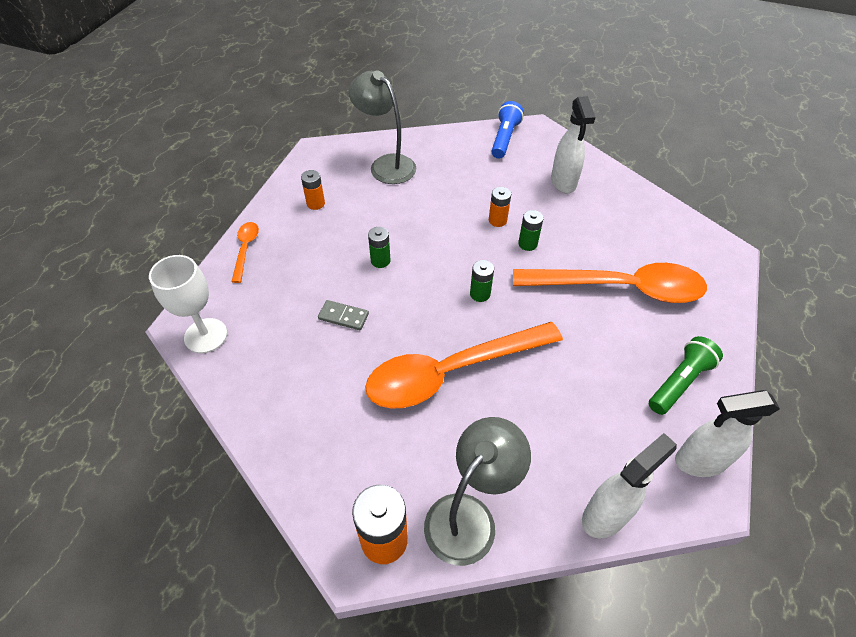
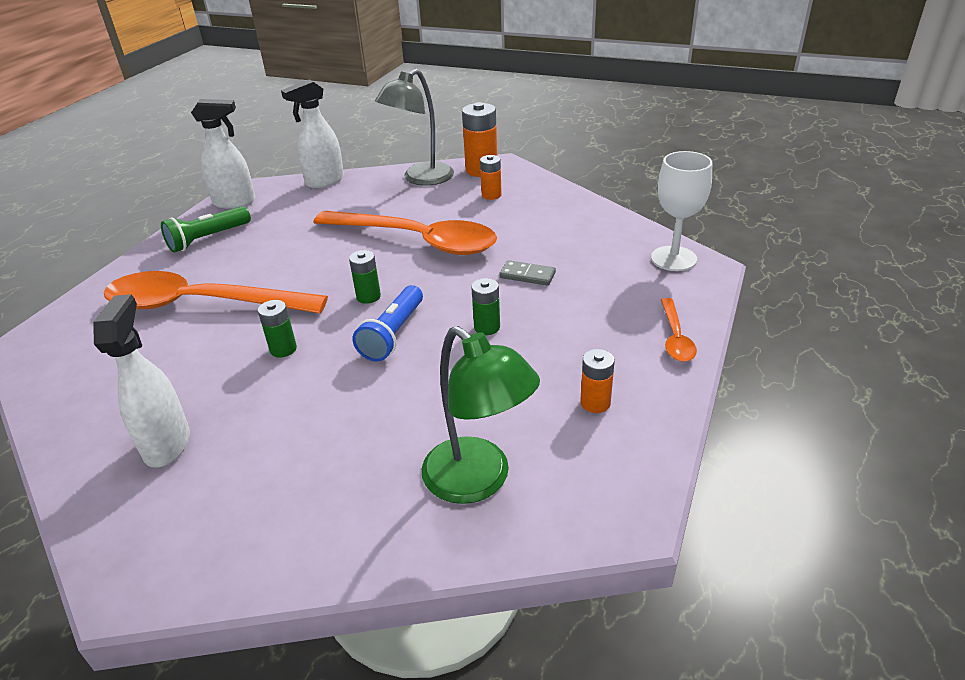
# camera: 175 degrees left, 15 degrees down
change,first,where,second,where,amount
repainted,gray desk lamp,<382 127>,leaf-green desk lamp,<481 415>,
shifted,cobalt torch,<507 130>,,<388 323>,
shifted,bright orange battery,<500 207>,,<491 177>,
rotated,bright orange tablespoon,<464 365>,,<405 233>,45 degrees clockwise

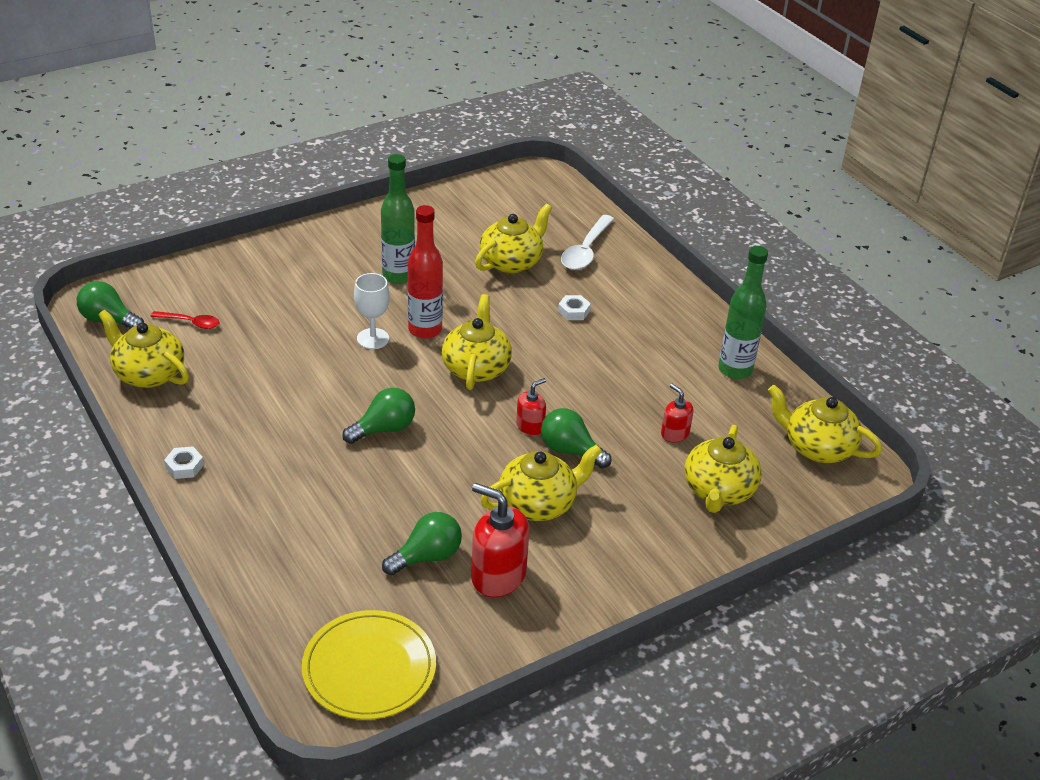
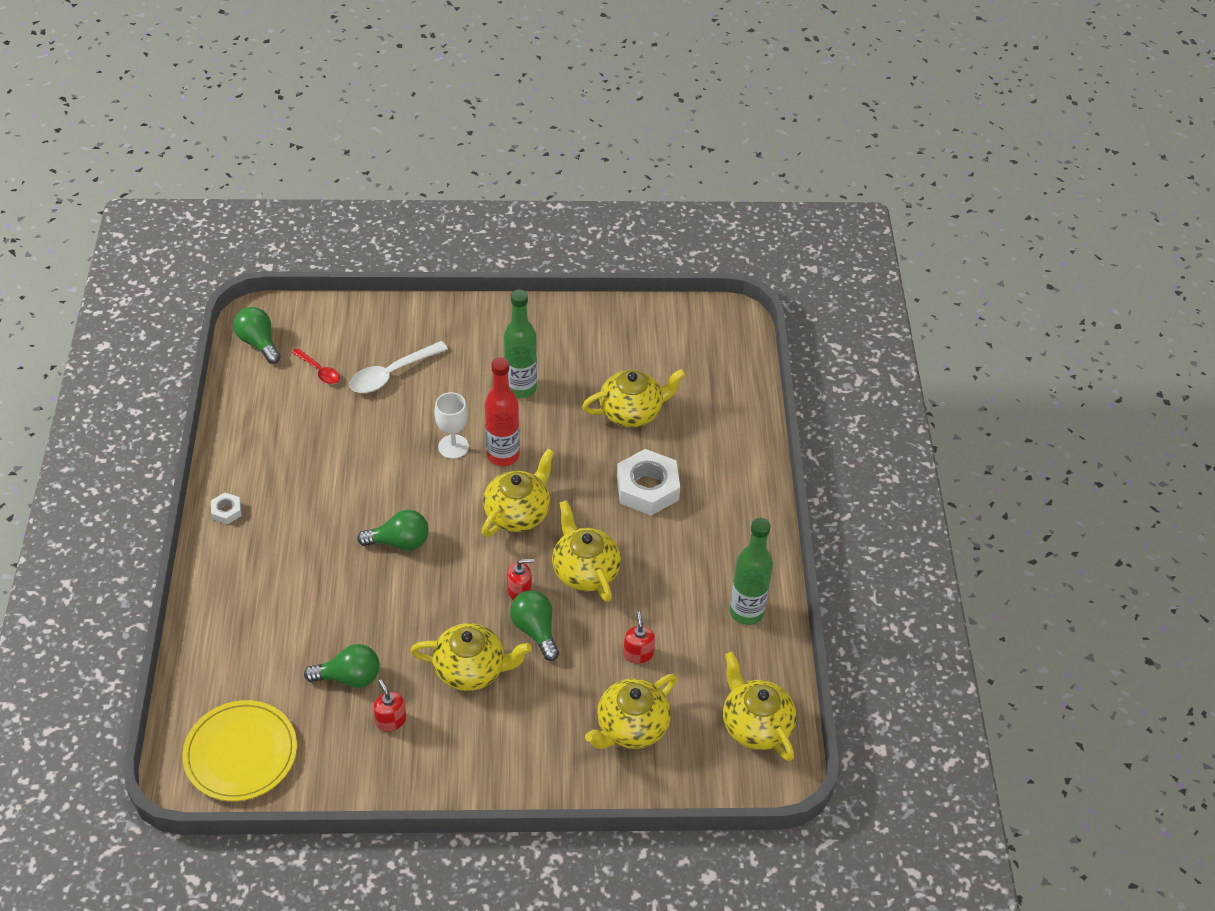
# camera: 30 degrees right, 10 degrees up
change,first,where,second,where,amount
shifted,pure white tablespoon,<587 242>,,<398 367>,
scaled,pure white nut,<574 307>,,<648 482>,x2.12
shifted,yellow china teapot,<143 349>,,<586 551>,
scaled,red soap dispenser,<500 540>,,<389 706>,x0.55

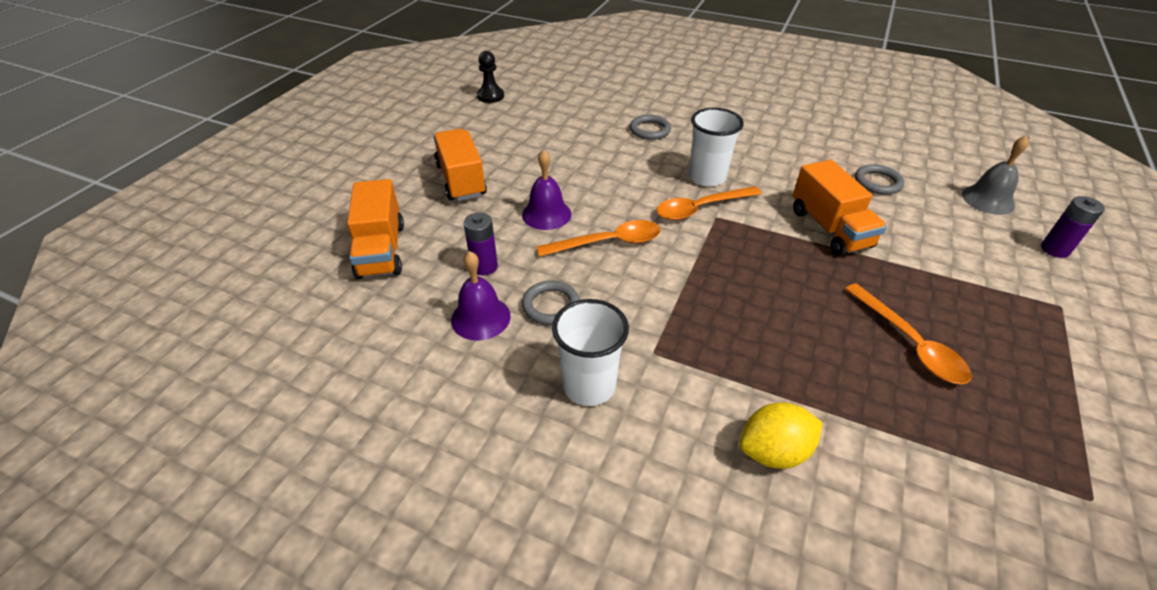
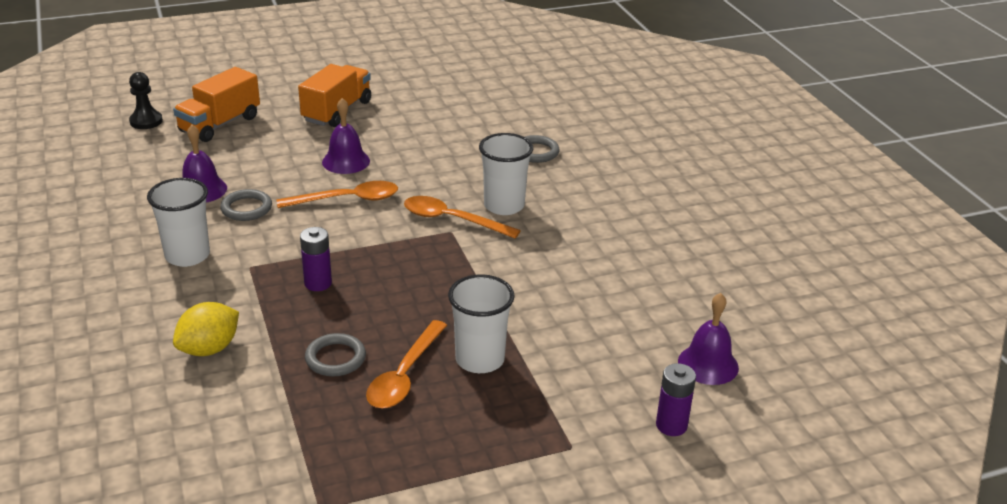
# camera: 45 degrees right, 10 degrees down
change,first,where,second,where,amount
shifted,ebony pawn,<490 77>,,<146 100>,
repainted,gray bell,<995 175>,royal purple bell,<708 339>,
gone,bright orange lorry,<840 208>,,,
shifted,gray ring,<879 179>,,<335 354>,
shifted,royal purple battery,<480 244>,,<316 259>,
rotated,bright orange tablespoon,<598 238>,,<337 194>,45 degrees counterclockwise
rotated,yellow toy lemon,<781 435>,,<206 329>,75 degrees counterclockwise
new,,,pure white cup,<481 323>,

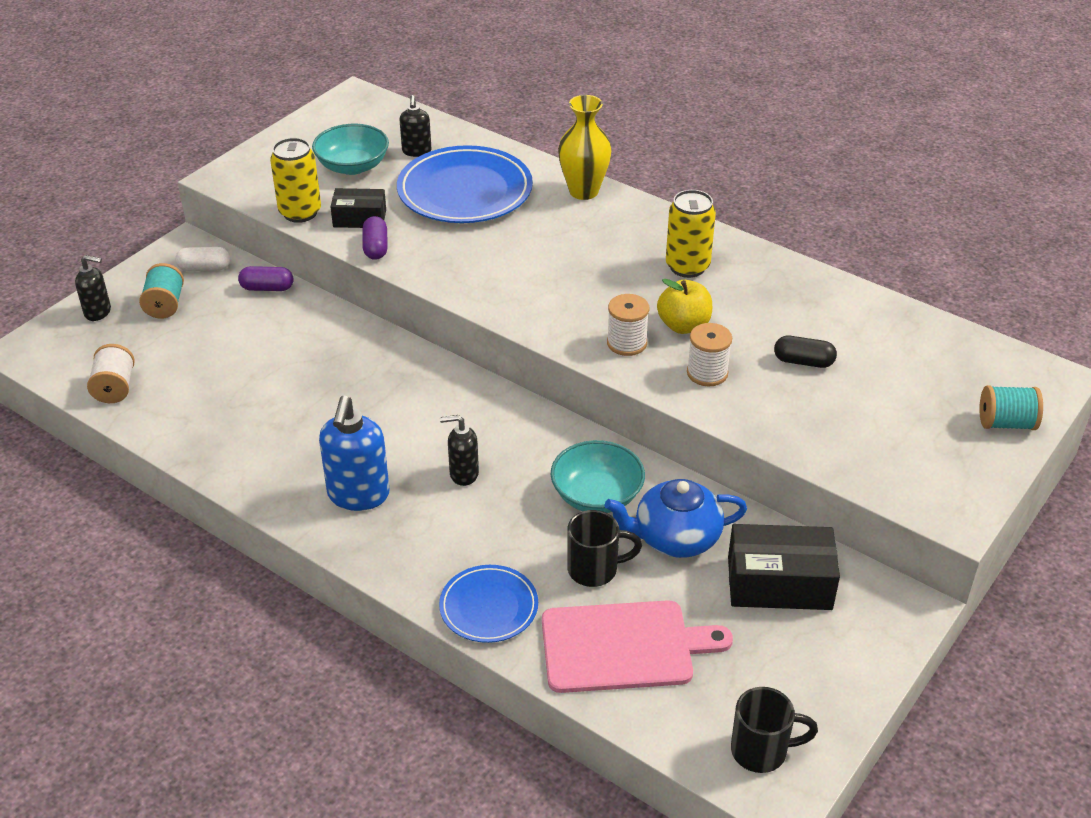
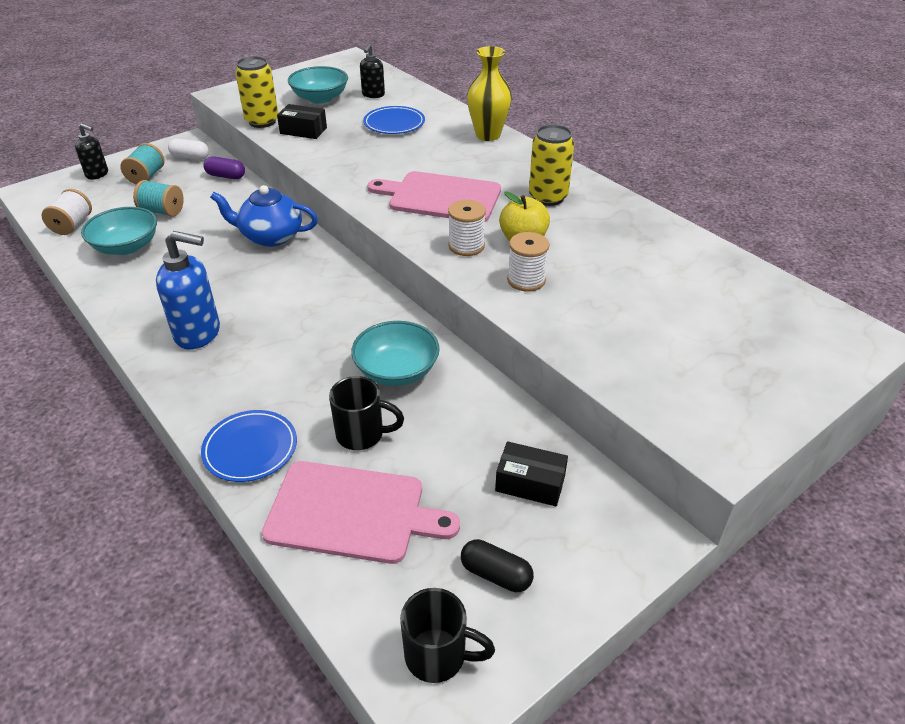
# camera: 15 degrees right, 0 degrees up
change,first,where,second,where,amount
scaled,cobalt dinner plate,<465 184>,,<394 120>,x0.56
gone,royal purple pill shape,<375 238>,,,
shifted,ebony pill shape,<805 352>,,<497 565>,
shifted,teal spool,<1011 407>,,<158 198>,
rotated,cobalt soap dispenser,<354 453>,,<188 290>,105 degrees counterclockwise
gone,ebony soap dispenser,<459 450>,,,
shifted,cobalt china teapot,<676 518>,,<264 216>,
scaled,ebony box,<784 567>,,<531 473>,x0.62
new,,,rose-pink cutting board,<434 196>,
new,,,teal deep dish,<119 231>,

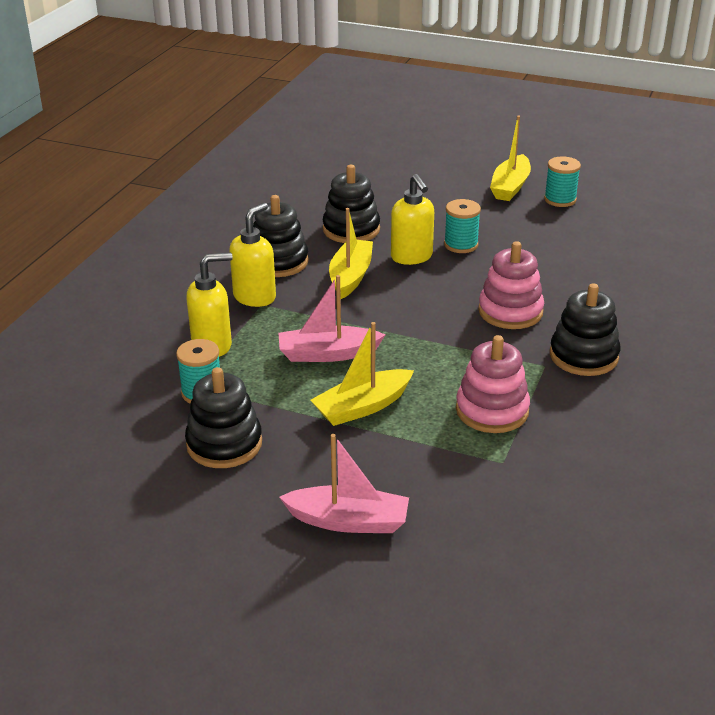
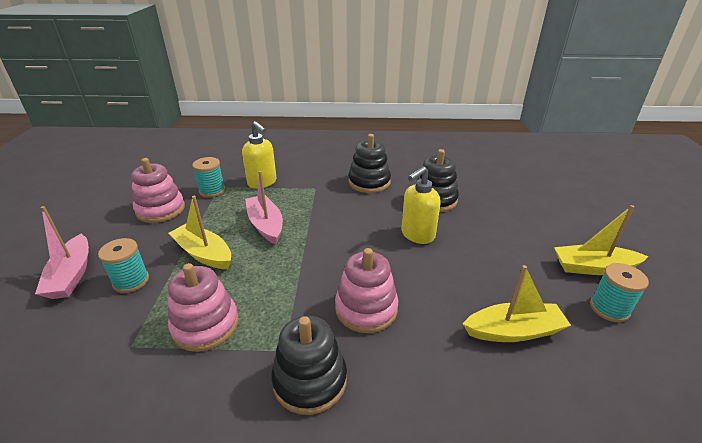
# camera: 70 degrees right, 0 degrees up
change,first,where,second,where,amount
shifted,teal spool,<462 226>,,<123 265>,
gone,yellow soap dispenser,<252 255>,,,
shifted,yellow toy boat,<351 253>,,<517 303>,
repainted,ebony stacking rings,<223 417>,rose-pink stacking rings,<158 190>,

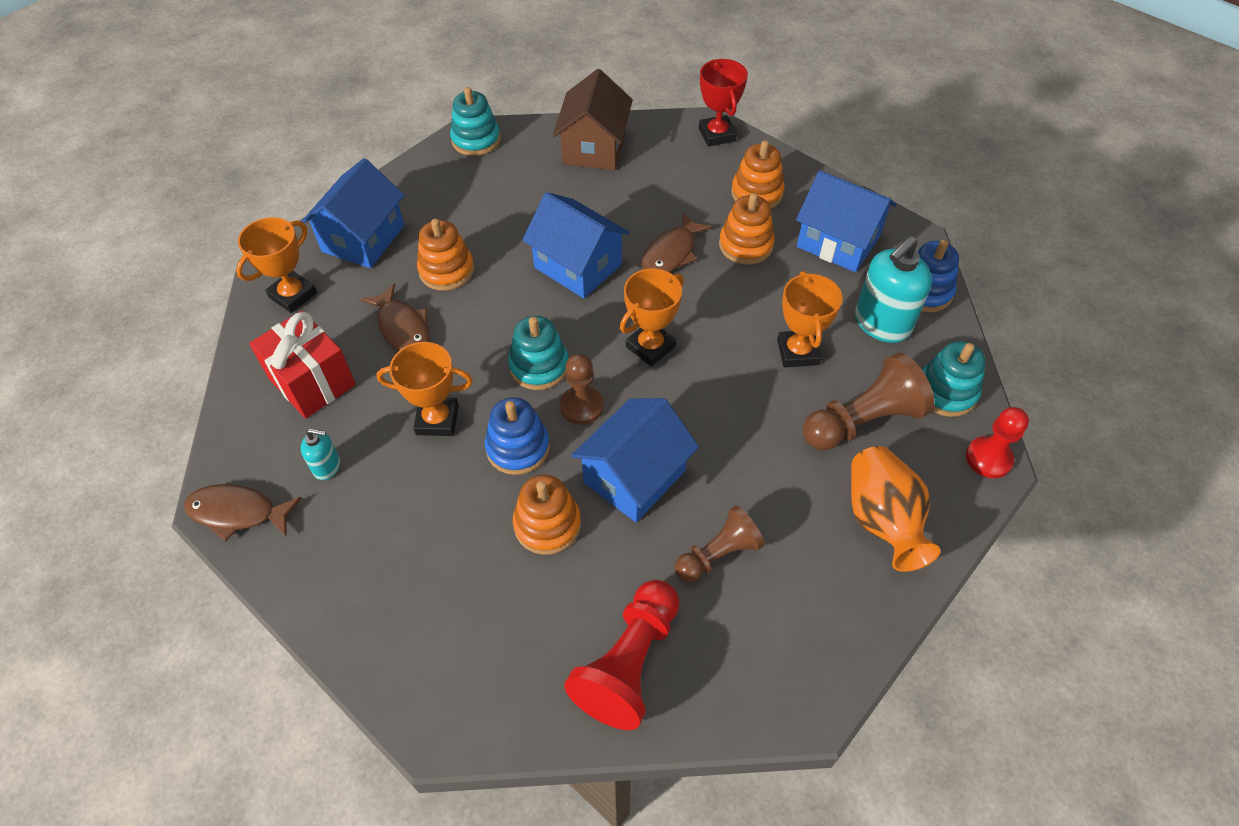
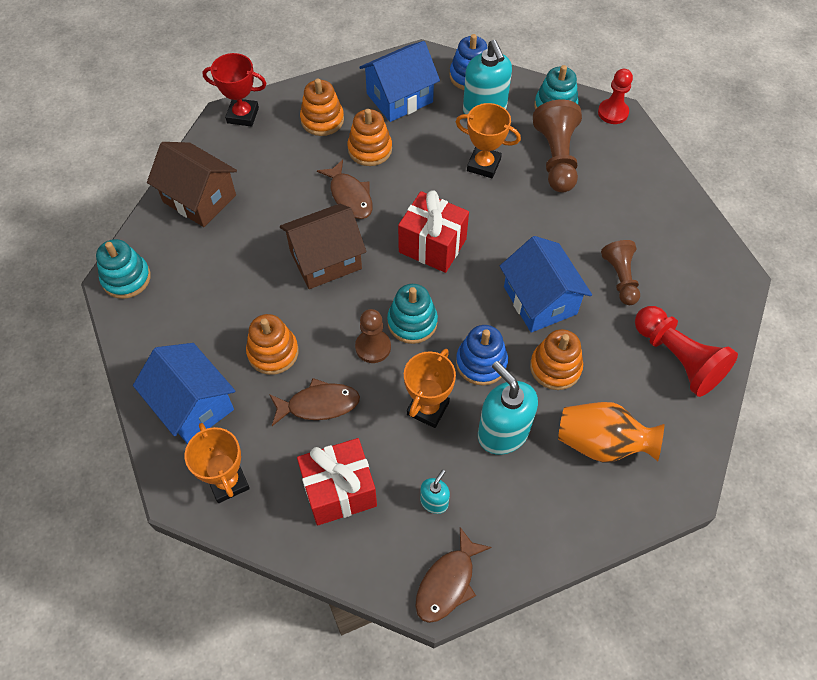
# camera: 65 degrees left, 5 degrees up
change,first,where,second,where,amount
repainted,cobalt cottage,<576 245>,dark brown cottage,<323 246>,
swapped,bright orange trophy,<652 318>,red present,<433 231>,
shifted,dark brown pawn,<581 389>,,<373 336>,
shifted,bright orange tall vase,<896 509>,,<611 432>,
new,,,teal soap dispenser,<508 408>,

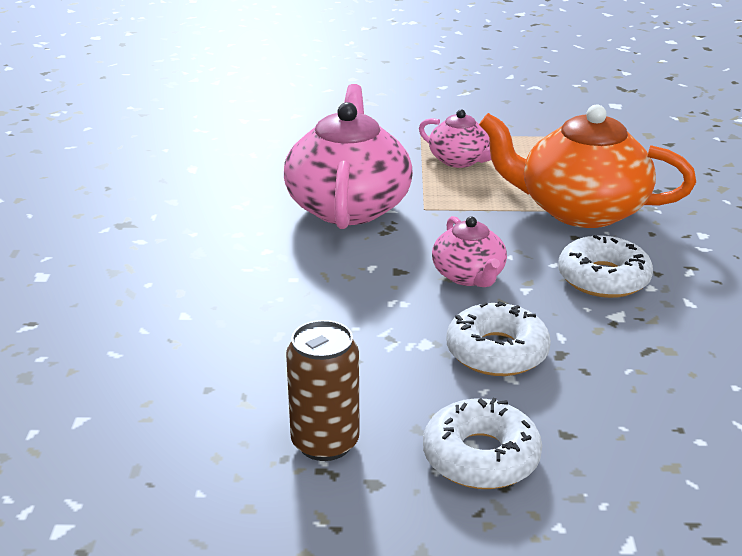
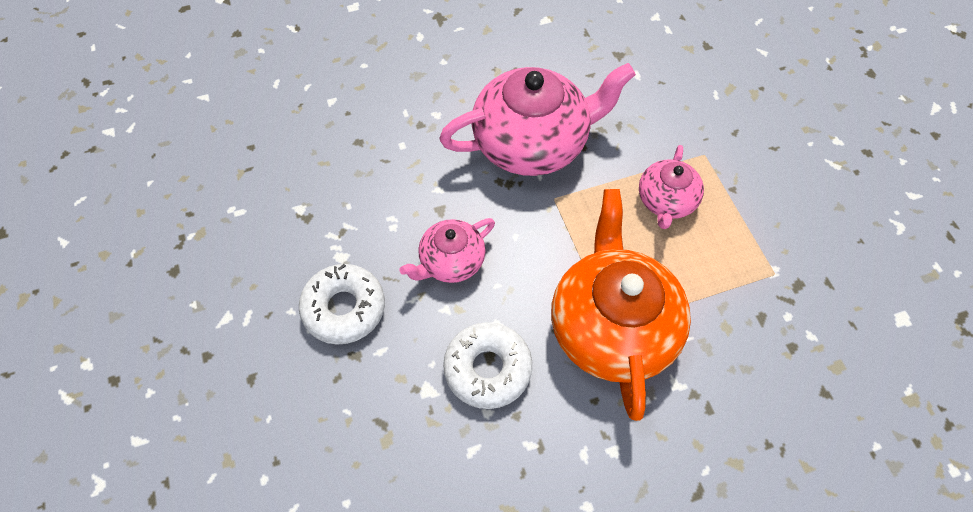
# camera: 70 degrees right, 30 degrees up
change,first,where,second,where,amount
gone,dark brown tin,<323 390>,,,
gone,pure white donut,<482 443>,,,

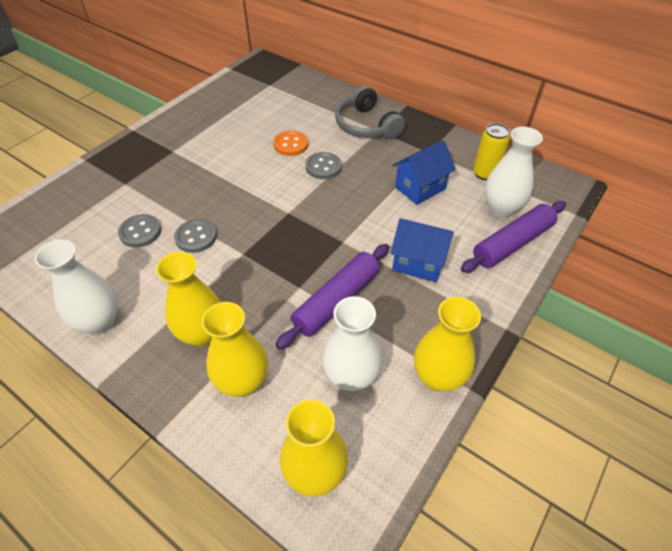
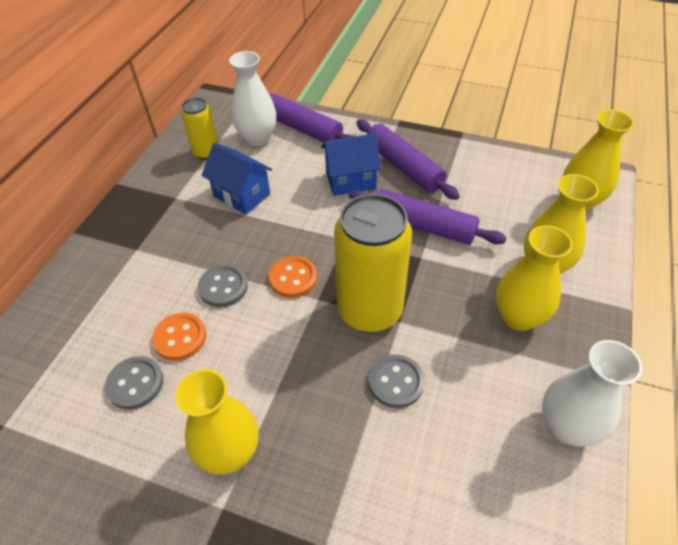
# camera: 105 degrees left, 0 degrees up
change,first,where,second,where,amount
gone,gray headset,<370 112>,,,
shifted,gray sewing button,<139 231>,,<134 383>,
rotated,cobalt cottage,<422 250>,,<351 164>,75 degrees clockwise
gone,pure white tall vase,<352 343>,,,
shifted,yellow tall vase,<447 344>,,<216 422>,
new,,,royal purple pastry roller,<408 159>,
new,,,yellow tin,<373 263>,
new,,,bright orange sewing button,<293 277>,

